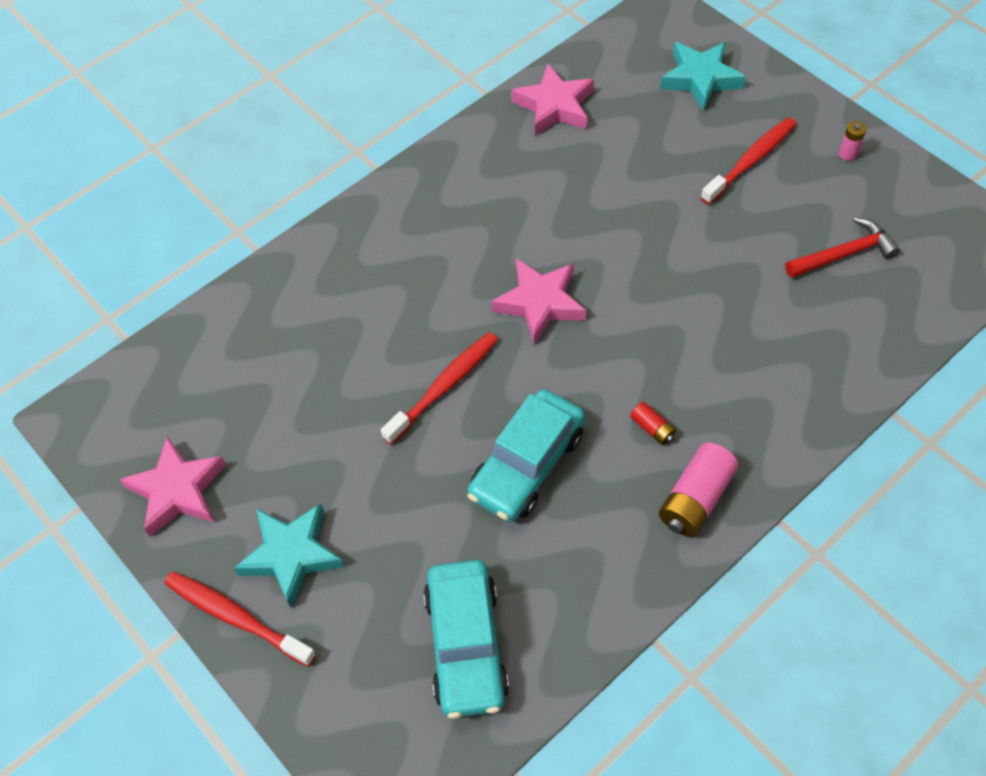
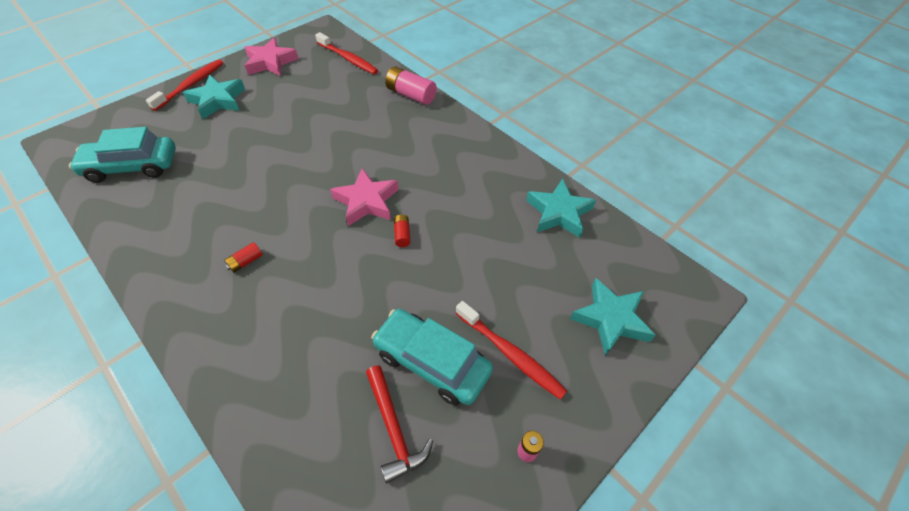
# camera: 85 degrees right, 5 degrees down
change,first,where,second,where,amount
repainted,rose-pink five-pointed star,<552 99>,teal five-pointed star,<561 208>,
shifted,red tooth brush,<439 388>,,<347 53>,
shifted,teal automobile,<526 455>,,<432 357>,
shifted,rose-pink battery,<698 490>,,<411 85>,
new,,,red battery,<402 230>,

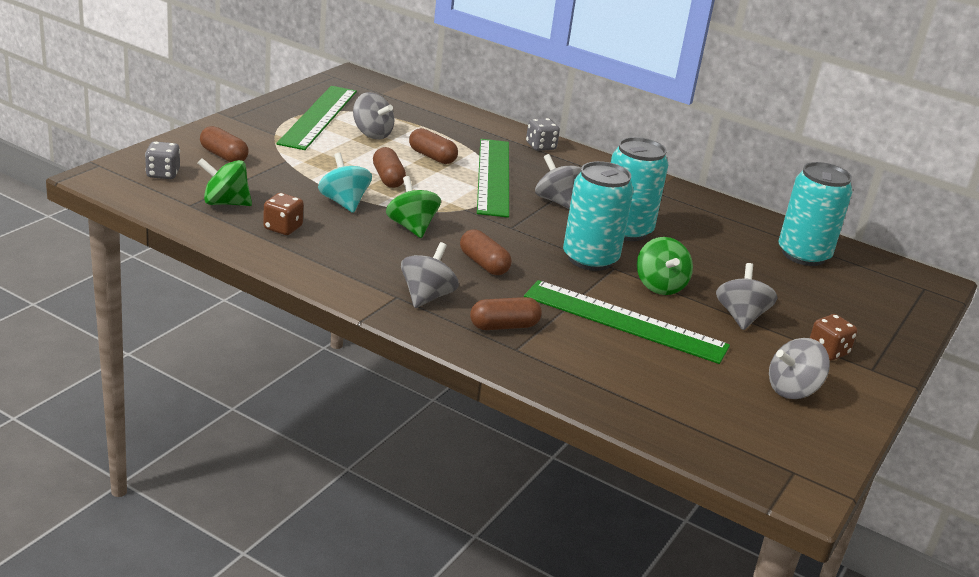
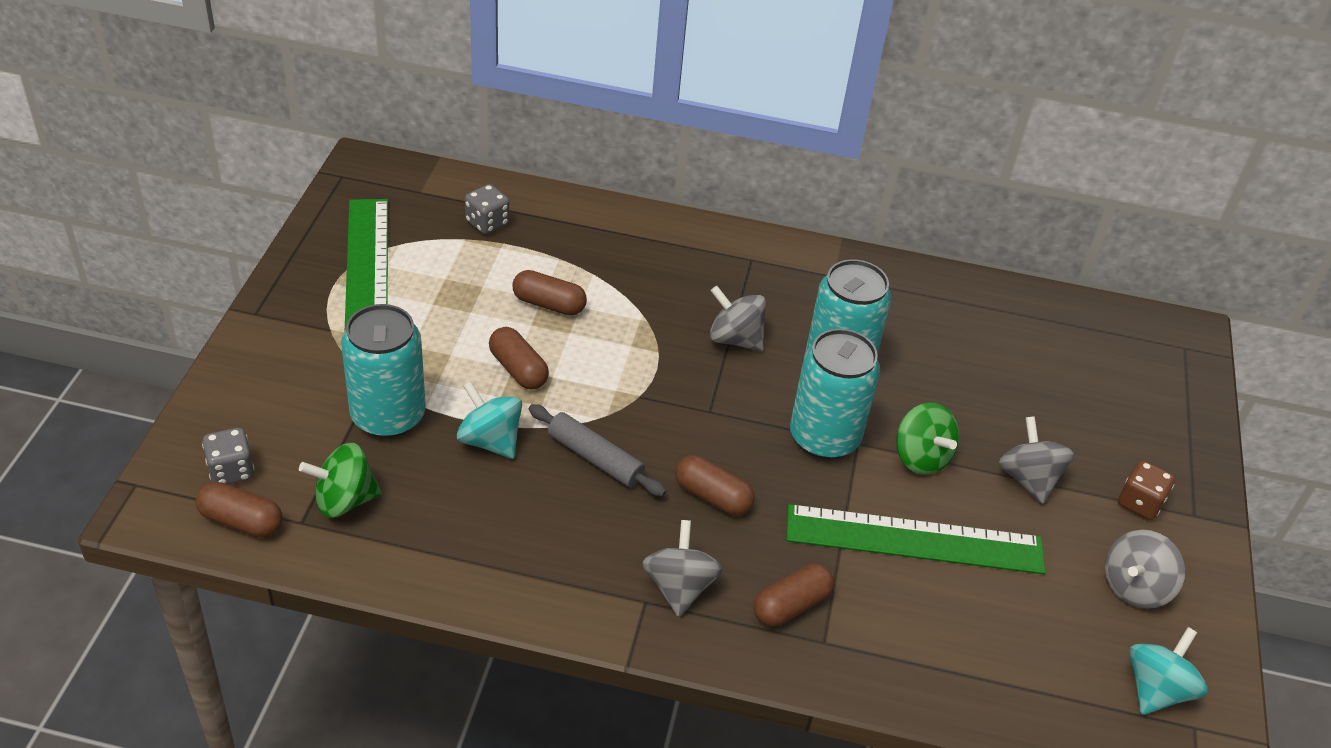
# camera: 20 degrees left, 15 degrees up
change,first,where,second,where,amount
gone,gray whirligig,<373 116>,,,
shifted,gray game die,<543 134>,,<487 209>,
shifted,dark brown pill shape,<224 144>,,<239 509>,
gone,leaf-green straightedge,<493 178>,,,
shifted,teal tin,<815 214>,,<383 371>,
swapped,leaf-green whirligig,<413 207>,gray pastry roller,<597 450>,
gone,dark brown game die,<283 214>,,,
new,,,teal whirligig,<1168 671>,

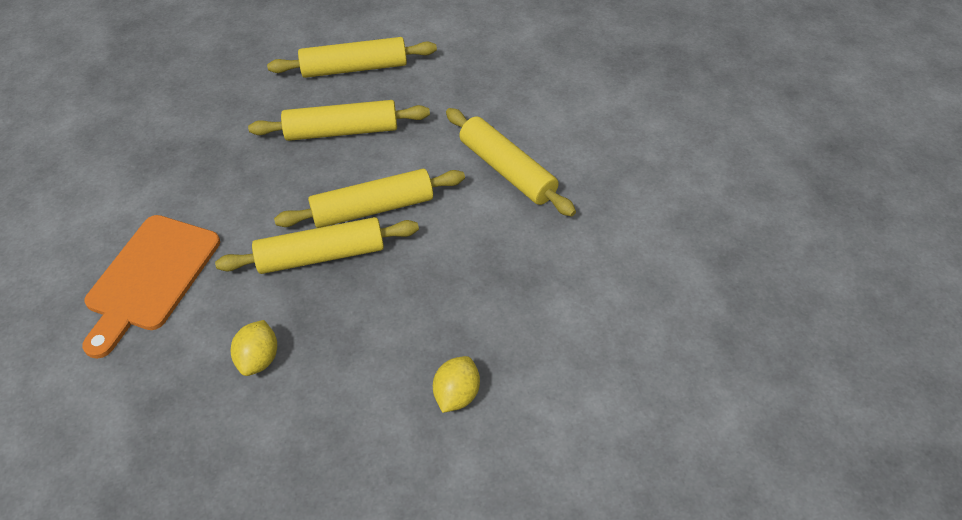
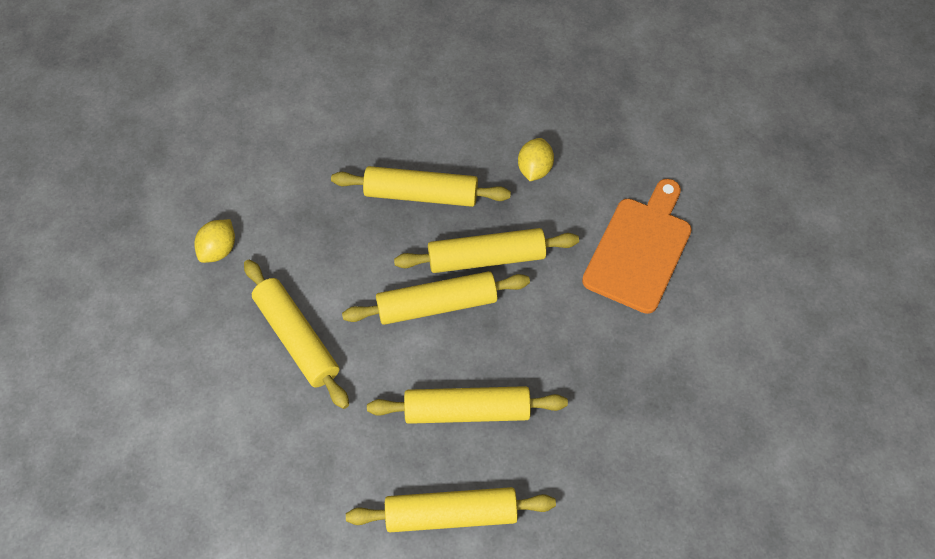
# camera: 175 degrees left, 10 degrees up
change,first,where,second,where,amount
shifted,yellow toy lemon,<456 384>,,<214 241>,
new,,,yellow pastry roller,<421 186>,

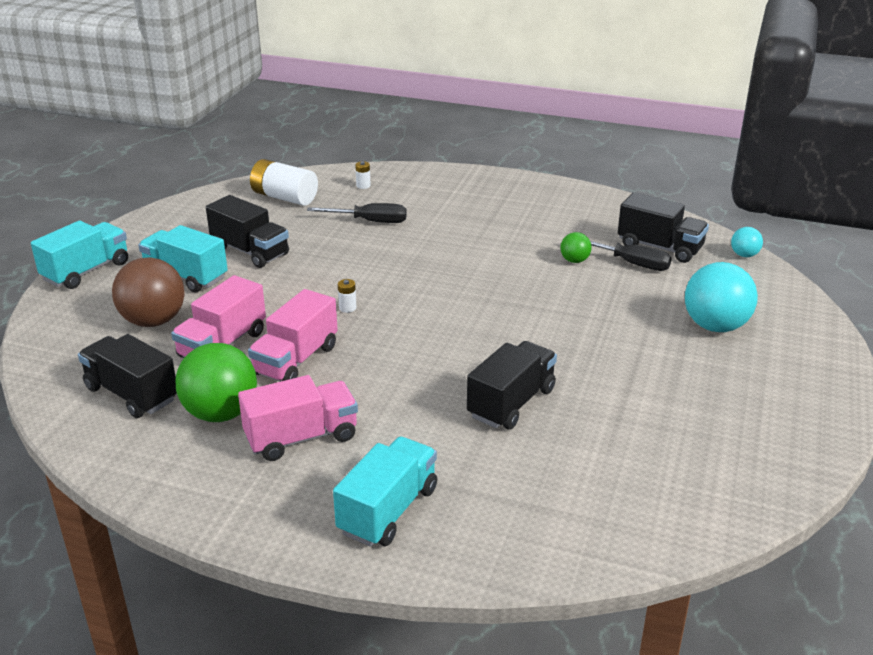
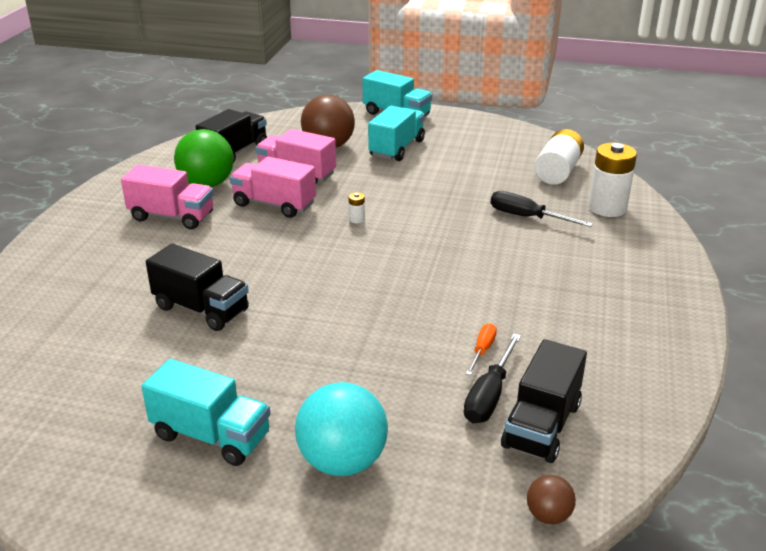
# camera: 85 degrees right, 0 degrees up
change,first,where,second,where,amount
scaled,pure white battery,<363 175>,,<613 180>,x2.42
gone,ebony lorry,<247 231>,,,
rotated,ebony hand screwdriver,<357 213>,,<542 209>,120 degrees clockwise
repainted,teal sphere,<747 242>,dark brown sphere,<551 499>,
swapped,leaf-green sphere,<576 247>,bright orange hand screwdriver,<481 349>,
rotated,rose-pink lorry,<298 418>,,<167 197>,45 degrees counterclockwise
shifted,teal lorry,<385 491>,,<205 412>,

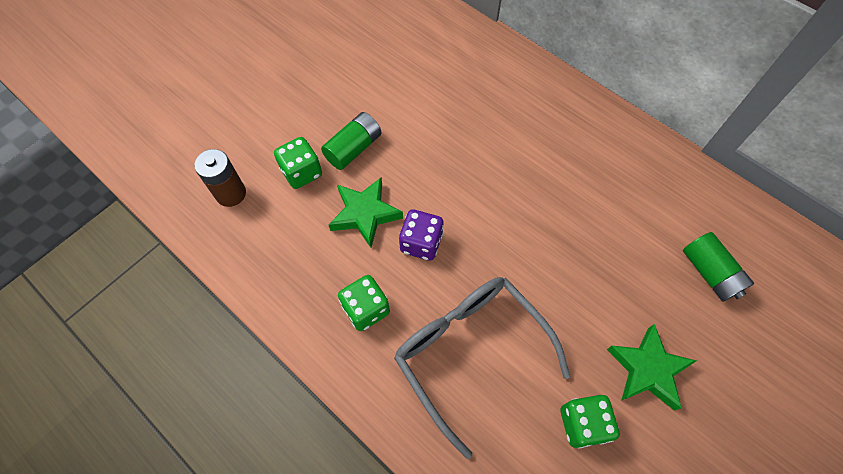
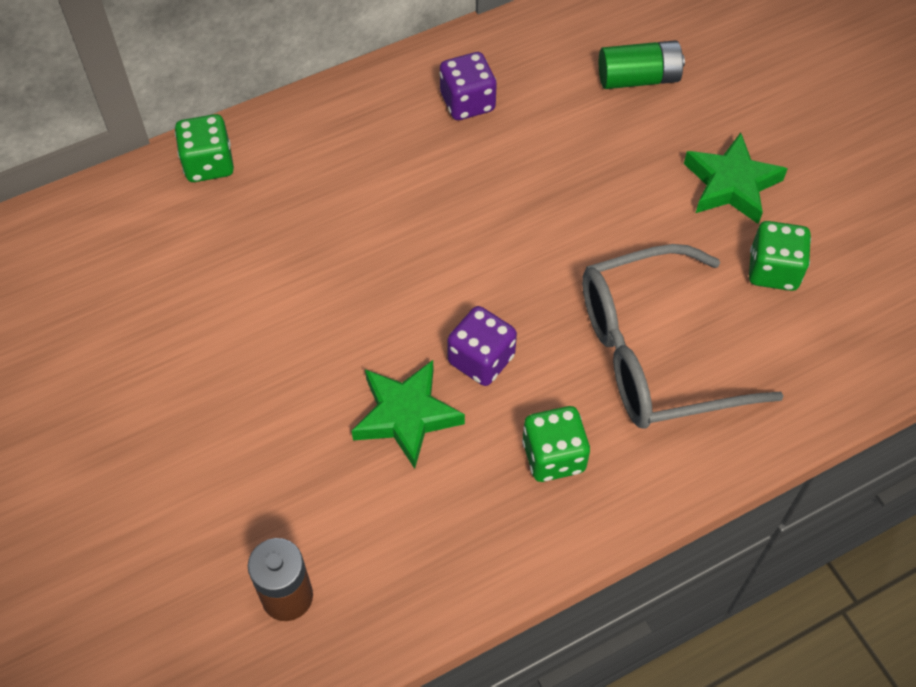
# camera: 70 degrees left, 5 degrees down
change,first,where,second,where,amount
gone,leaf-green battery,<351 141>,,,
shifted,leaf-green game die,<298 163>,,<204 148>,
new,,,royal purple game die,<468 86>,

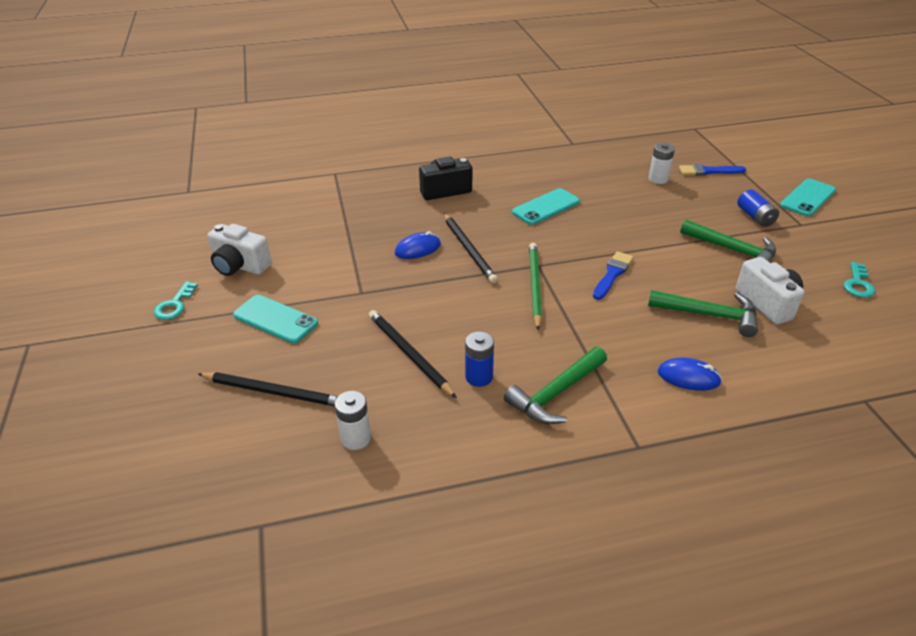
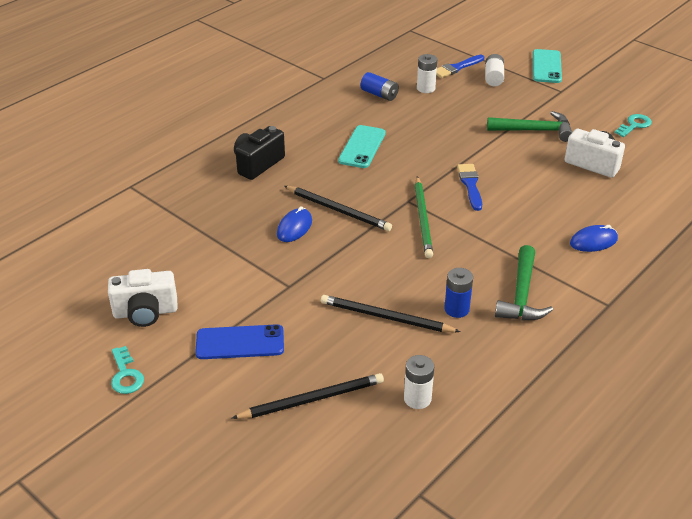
# camera: 35 degrees left, 0 degrees up
change,first,where,second,where,amount
shifted,cobalt battery,<758 208>,,<379 86>,
rotated,leaf-green wooden pencil,<535 286>,,<424 217>,150 degrees counterclockwise
rotated,teal door key,<859 280>,,<633 125>,120 degrees counterclockwise
gone,leaf-green carpenter's hammer,<703 313>,,,
repainted,teal mobile phone,<275 319>,cobalt mobile phone,<239 341>,
new,,,pure white battery,<494 70>,

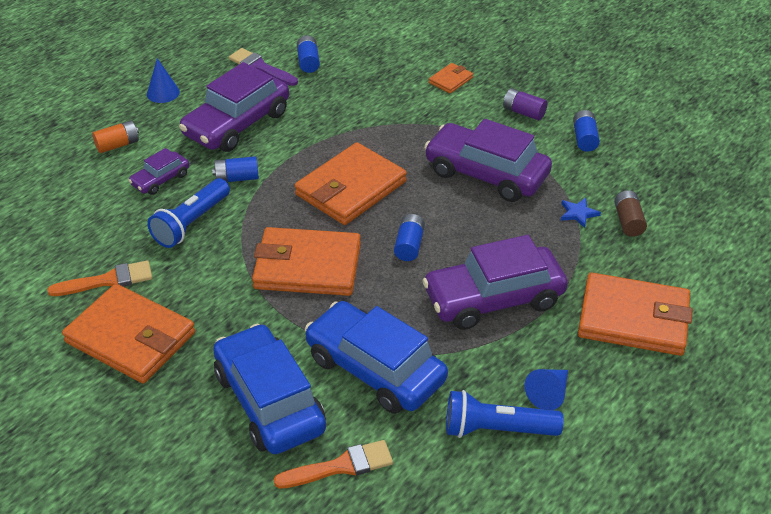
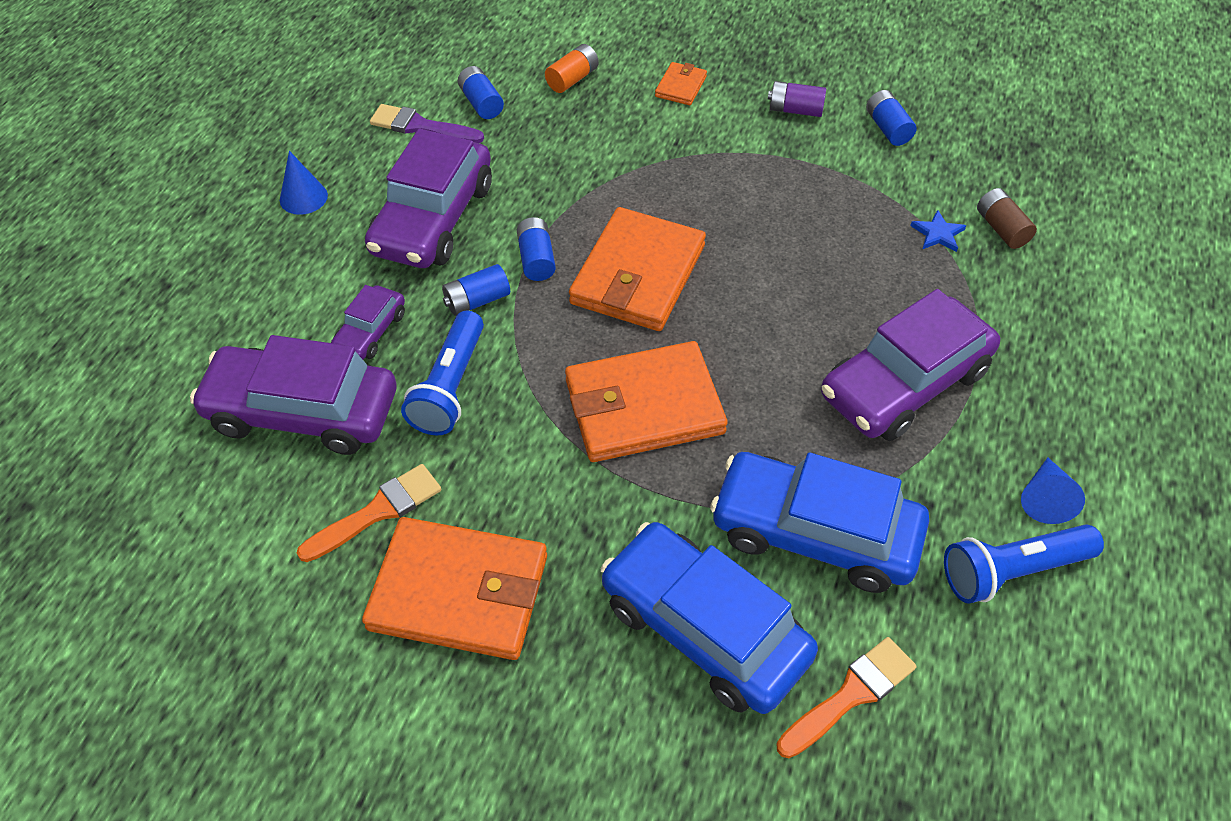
# camera: 20 degrees left, 10 degrees up
change,first,where,second,where,amount
shifted,royal purple automobile,<488 160>,,<293 395>,
shifted,bright orange battery,<115 136>,,<572 68>,
shifted,cobalt battery,<409 237>,,<536 249>,
gone,bright orange billfold,<635 314>,,,

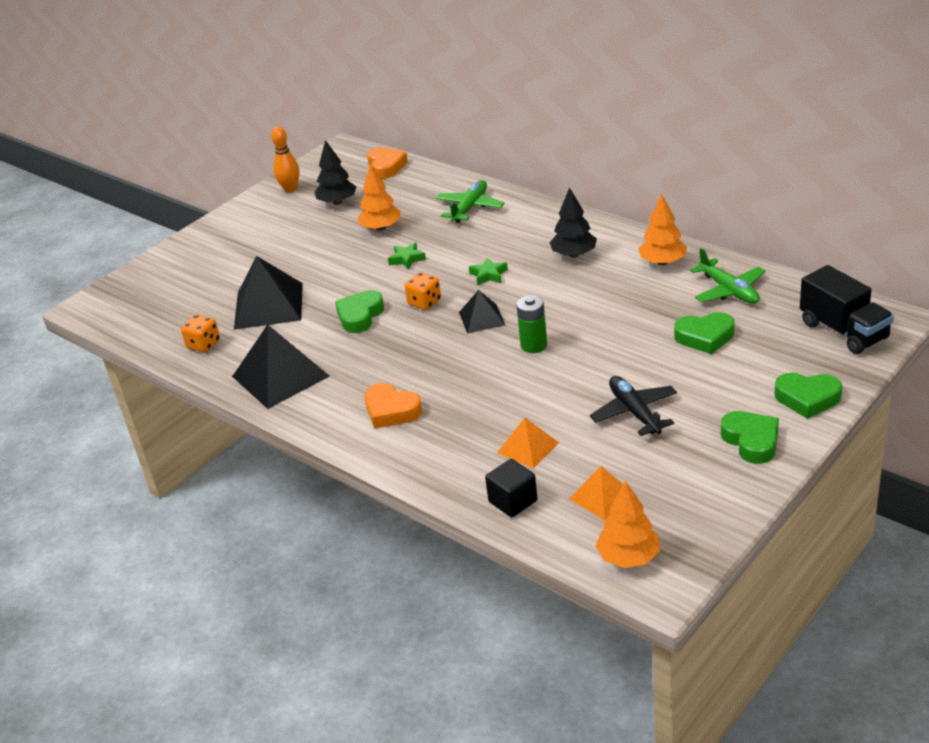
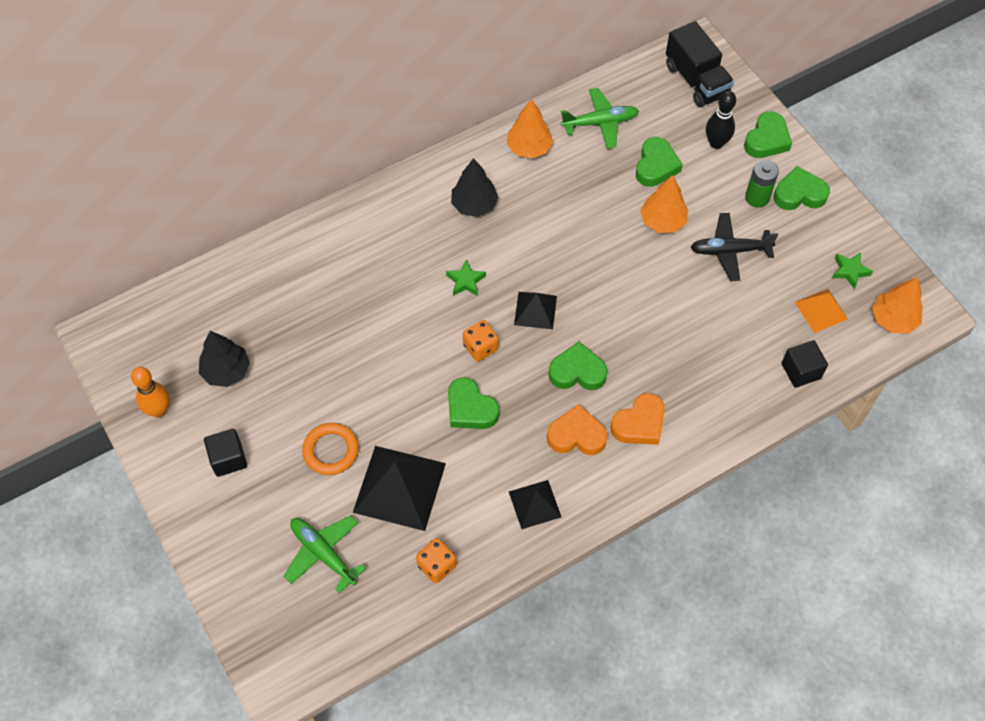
# camera: 75 degrees left, 25 degrees up
change,first,where,second,where,amount
shifted,bright orange love heart,<387 163>,,<577 429>,
shifted,bright orange tree,<378 197>,,<664 204>,
shifted,leaf-green aeroplane,<470 201>,,<324 554>,
shifted,leaf-green five-pointed star,<407 256>,,<852 270>,
rotated,ebony lorry,<847 309>,,<700 64>,75 degrees clockwise
shifted,leaf-green battery,<531 324>,,<762 184>,
scaled,ebony pyramid shape,<281 366>,,<535 504>,x0.56
gone,bright orange pyramid shape,<528 443>,,,
new,,,ebony bowling pin,<721 120>,
new,,,leaf-green love heart,<578 366>,
new,,,bright orange ring,<330 449>,
new,,,ebony block,<225 453>,

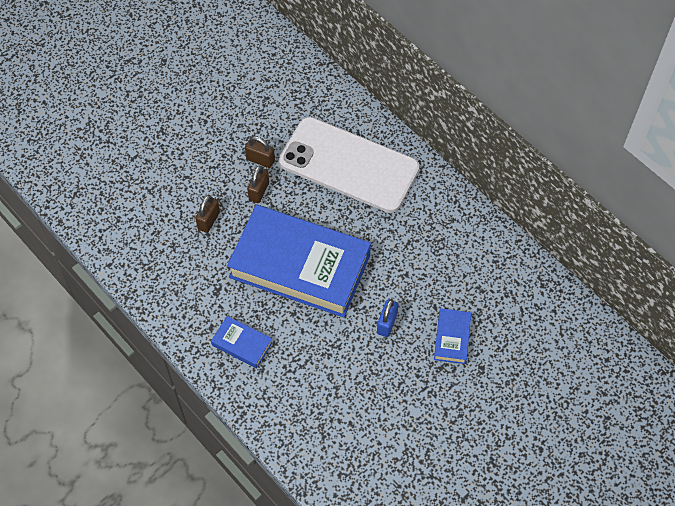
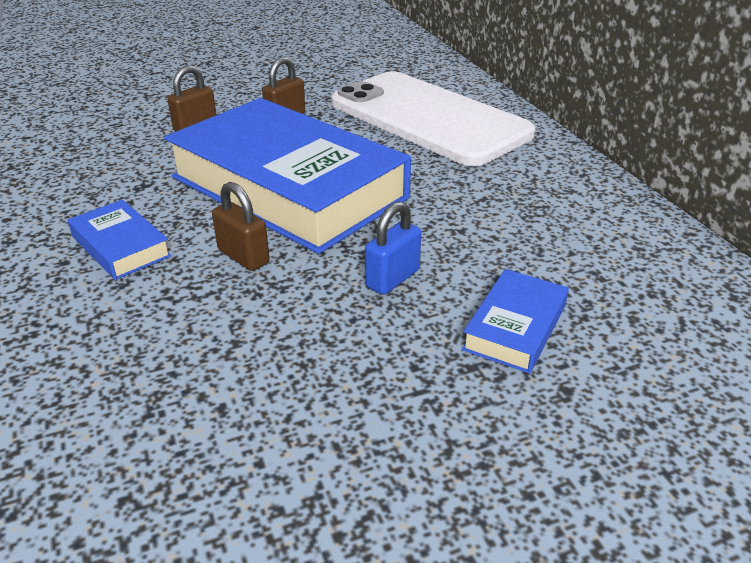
# camera: 20 degrees right, 25 degrees down
change,first,where,second,where,amount
shifted,dark brown small lock,<260 152>,,<241 226>,

